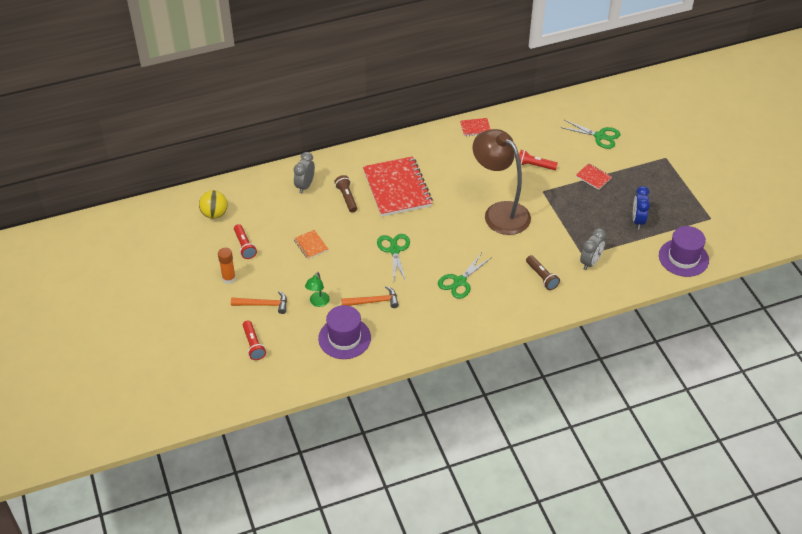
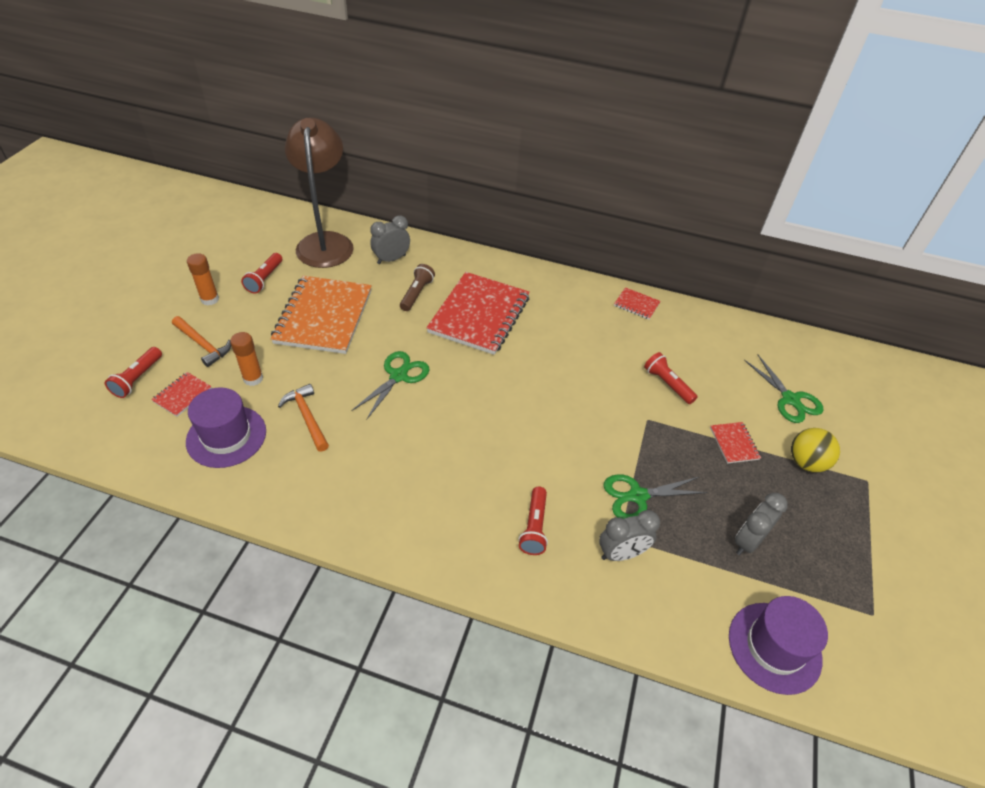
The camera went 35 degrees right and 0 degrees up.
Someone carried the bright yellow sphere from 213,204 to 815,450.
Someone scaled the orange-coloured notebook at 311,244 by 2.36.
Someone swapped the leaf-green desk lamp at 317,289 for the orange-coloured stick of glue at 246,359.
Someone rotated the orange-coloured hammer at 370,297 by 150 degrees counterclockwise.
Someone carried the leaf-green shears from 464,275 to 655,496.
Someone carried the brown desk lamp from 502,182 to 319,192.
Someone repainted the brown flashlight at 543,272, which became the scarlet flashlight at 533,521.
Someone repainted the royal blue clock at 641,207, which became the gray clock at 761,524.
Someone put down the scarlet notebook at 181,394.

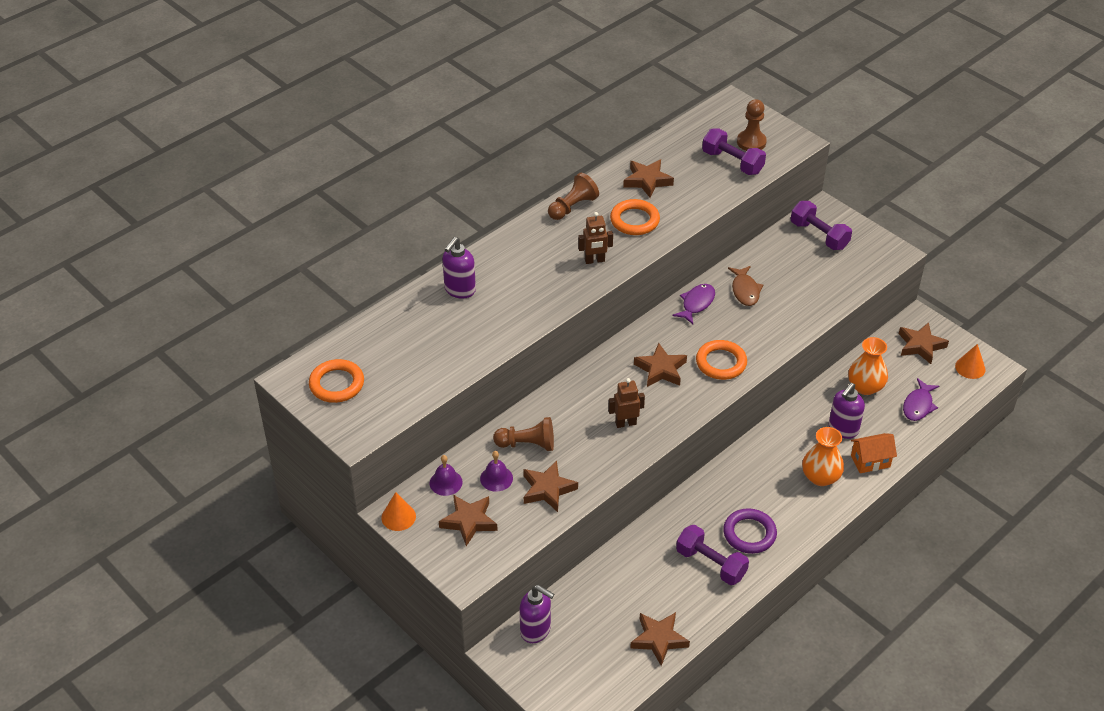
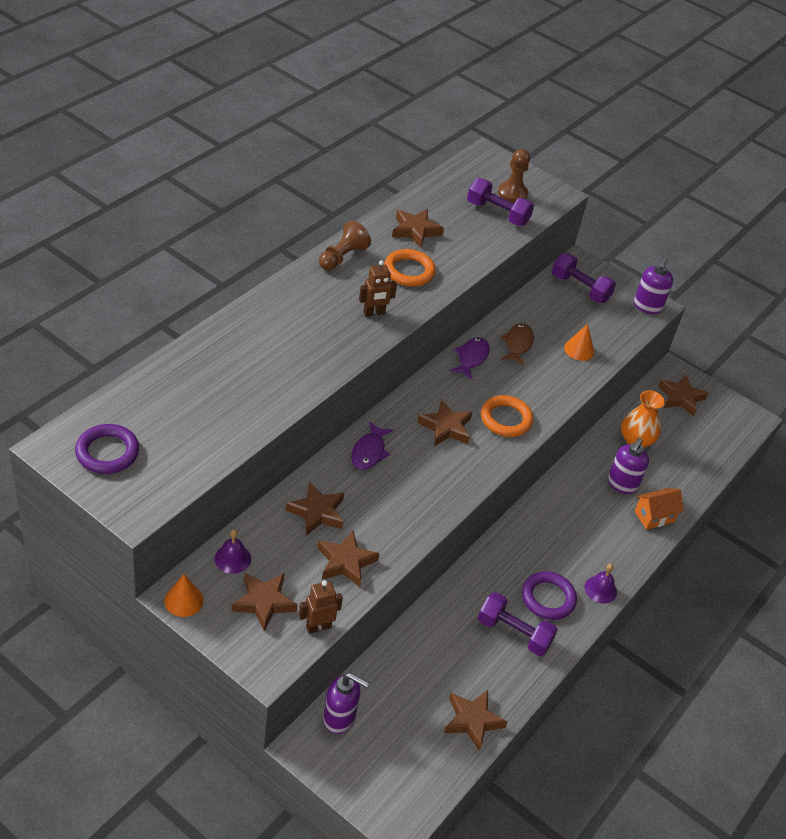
The camera went 15 degrees left and 0 degrees up.
Someone repainted the orange-coloured ring at 336,381, which became the violet ring at 107,449.
Someone carried the violet soap pump from 459,268 to 653,285.
Someone carried the violet hand bell from 496,471 to 601,583.
Someone swapped the brown pawn at 523,434 for the brown star at 315,508.
Someone carried the brown robot from 626,403 to 321,607.
Someone rotated the brown fish at 745,286 by 150 degrees counterclockwise.
Someone took away the orange-coloured flower vase at 823,456.
Someone carried the violet fish from 921,399 to 372,445.
Someone carried the orange-coloured cone from 970,361 to 579,342.

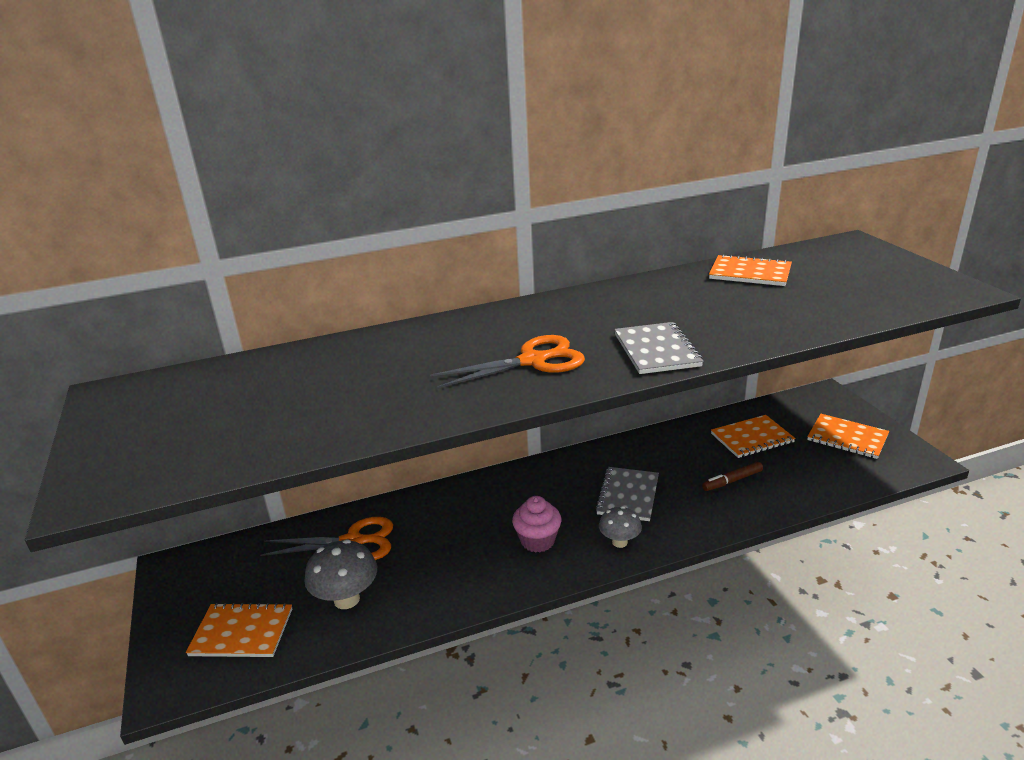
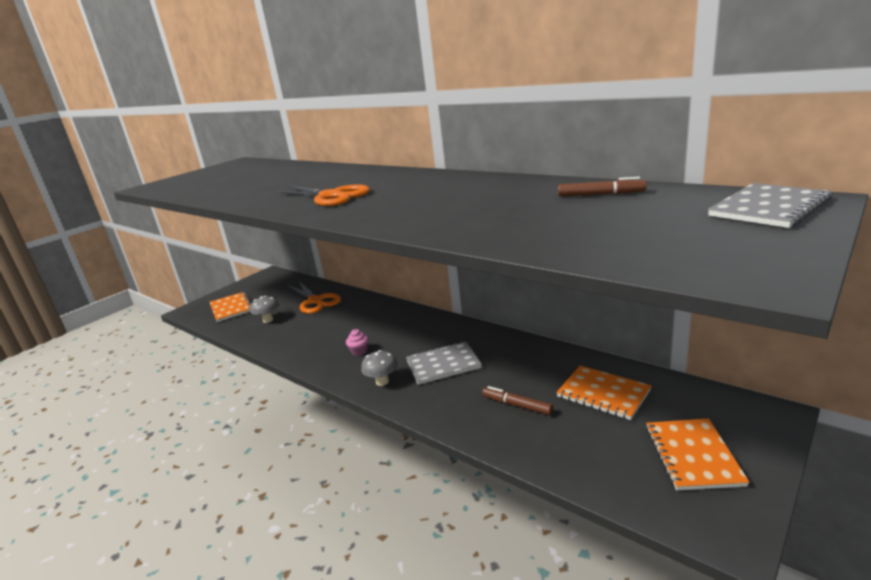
The camera went 60 degrees right and 5 degrees down.
Someone scaled the gray toadstool at 340,574 by 0.64.
Someone scaled the pink muffin at 537,524 by 0.59.
Someone carried the gray notebook from 658,348 to 770,205.
Someone swapped the orange-coloured notebook at 750,270 for the brown marker at 602,187.

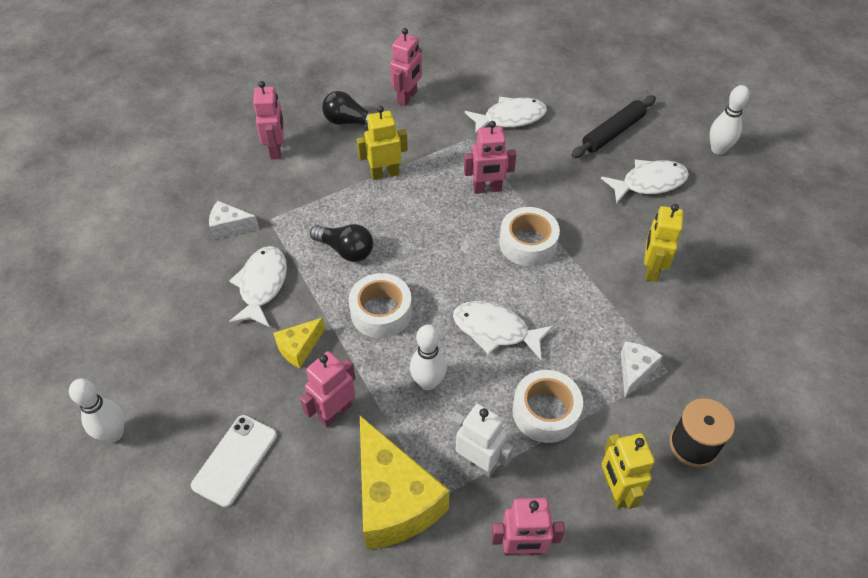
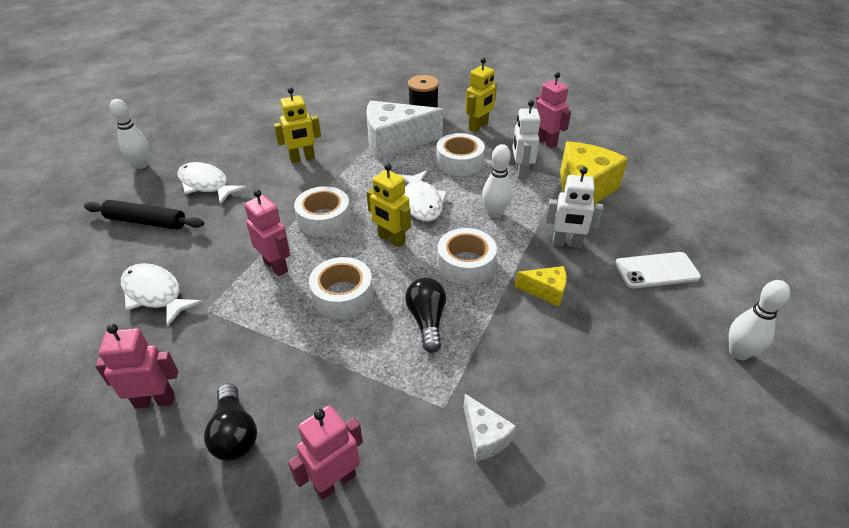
The camera went 125 degrees left and 10 degrees down.
Someone took away the white fish at 258,286.
Someone repainted the pink robot at 328,389, which became the white robot at 575,207.
Someone carried the bright yellow robot from 382,143 to 389,205.
Someone scaled the white piece of cheese at 642,369 by 2.07.
Someone put down the white roll of tape at 341,288.

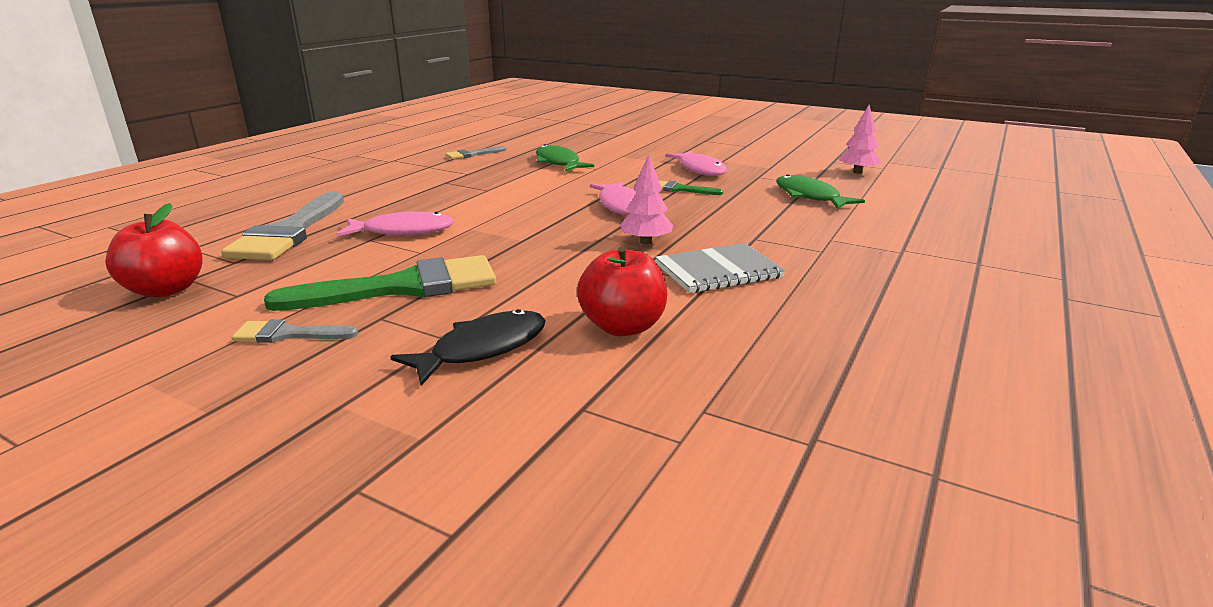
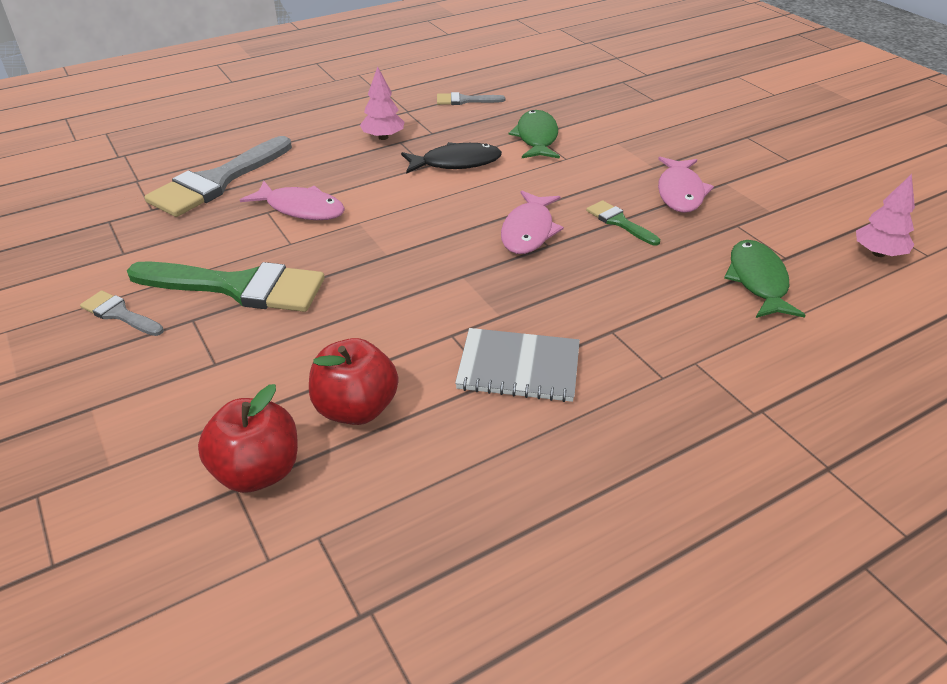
The camera went 30 degrees right and 15 degrees up.
Someone carried the scarlet apple from 154,250 to 248,438.
Someone carried the jet-black fish from 468,347 to 451,158.
Someone carried the pink fir tree from 646,200 to 382,103.

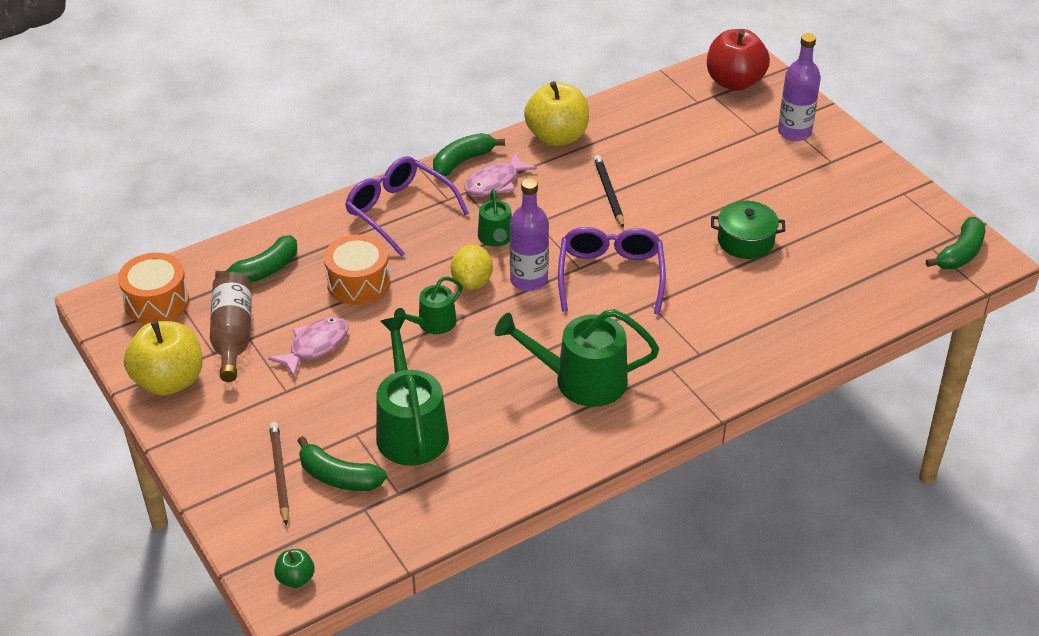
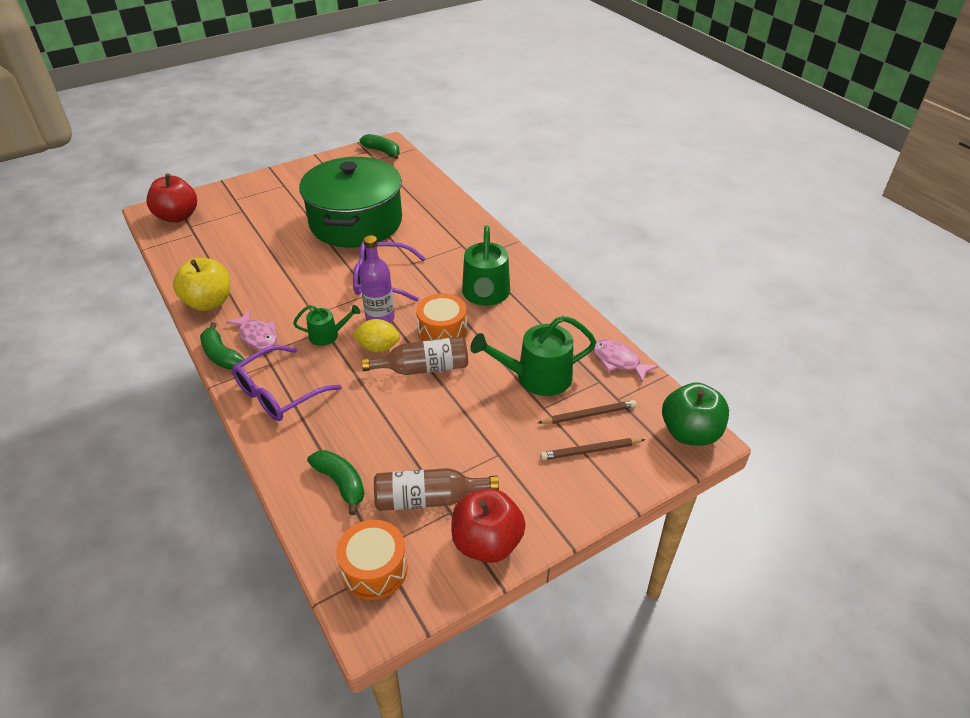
The camera went 90 degrees left and 0 degrees up.
Someone repainted the bright yellow apple at 163,358, which became the scarlet apple at 488,526.
Someone carried the pink fish from 308,347 to 626,361.
Someone scaled the leaf-green apple at 294,568 by 2.15.
Someone swapped the leaf-green toy banana at 342,463 for the brown pencil at 587,412.
Someone carried the orange-coloured toy drum from 357,269 to 441,317.
Someone swapped the leaf-green watering can at 428,305 for the brown flask at 414,356.
Someone took away the jet-black pencil at 609,191.
Someone scaled the leaf-green cooking pot at 748,230 by 2.42.
Someone took away the violet flask at 799,87.

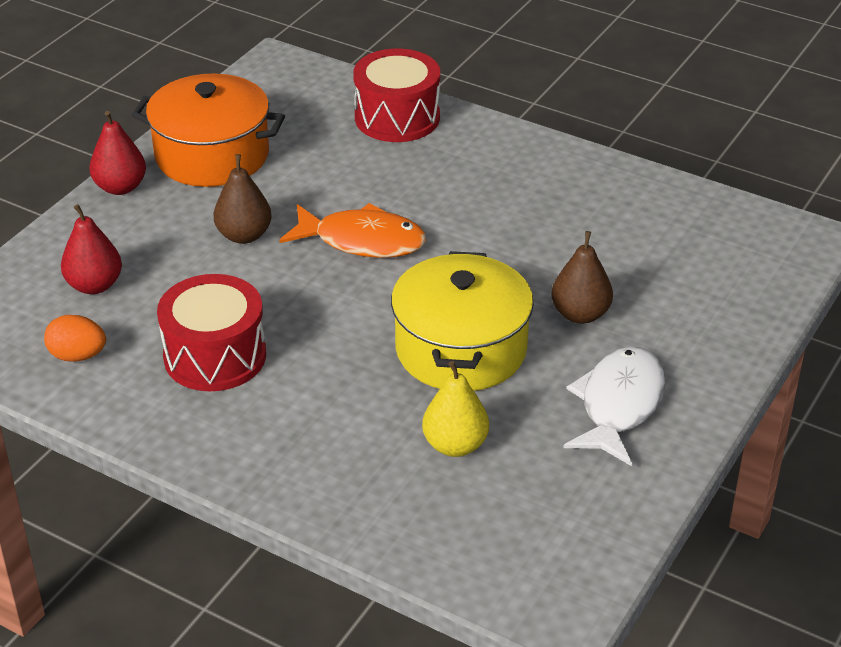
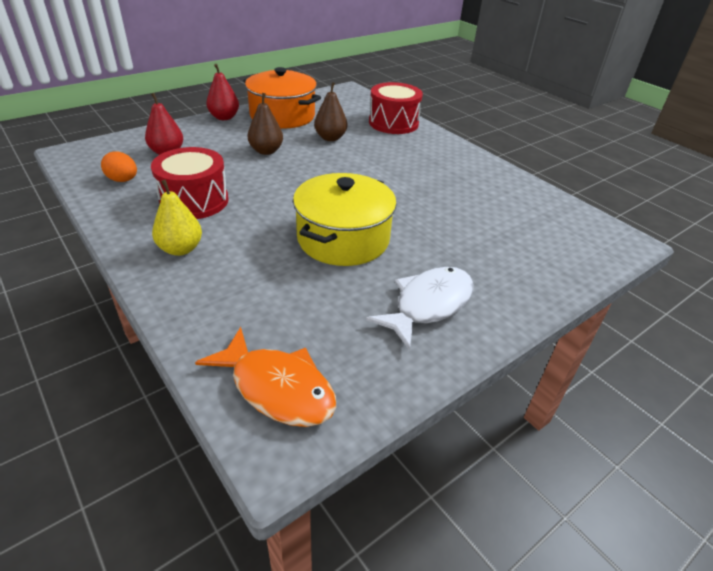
The camera went 20 degrees right and 0 degrees up.
Someone carried the orange-coloured fish from 352,230 to 265,377.
Someone carried the bright yellow toy pear from 455,409 to 177,217.
Someone carried the brown toy pear from 582,277 to 330,111.

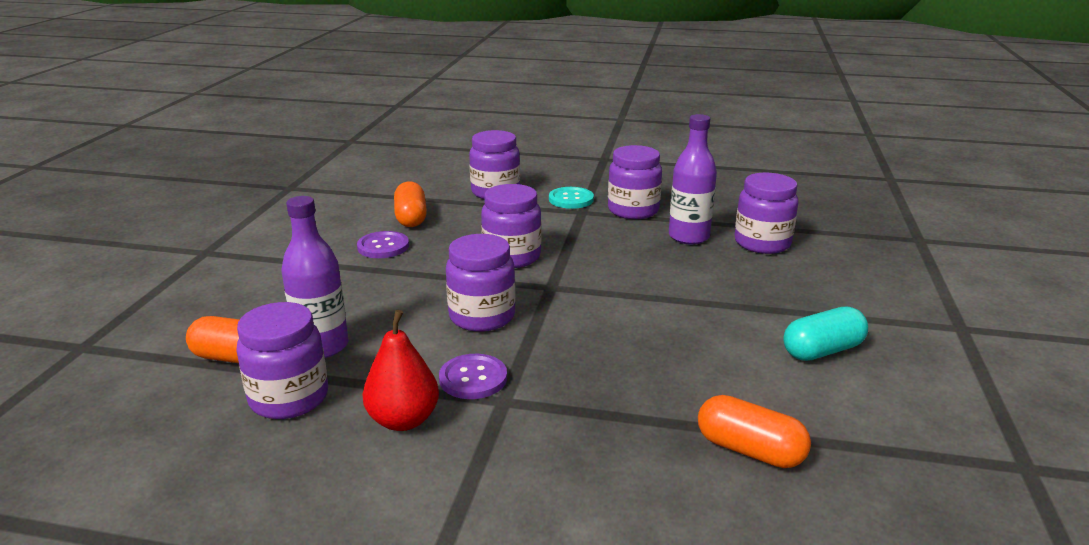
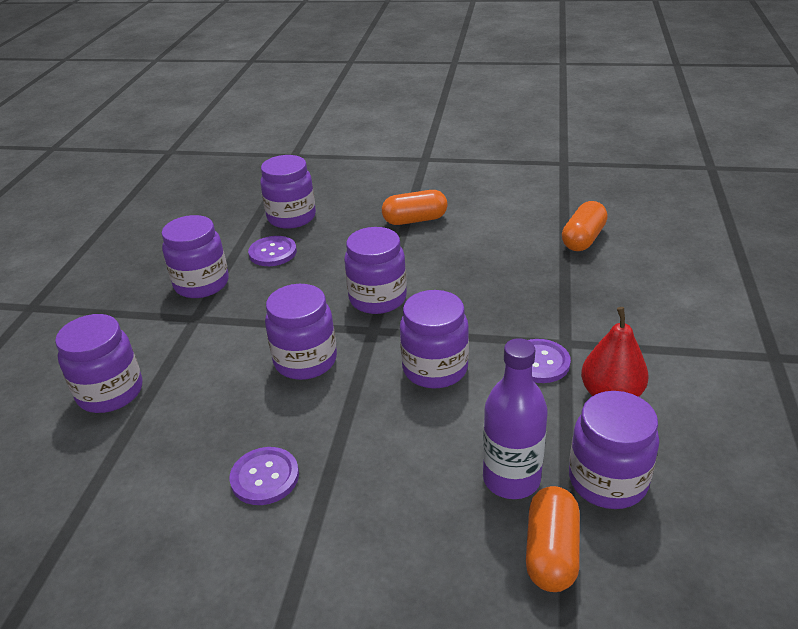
The camera went 90 degrees left and 10 degrees up.
Someone carried the orange-coloured capsule from 410,204 to 415,207.
Someone took away the aqua sewing button at 571,198.
Someone swapped the violet flask at 693,179 for the violet sewing button at 272,251.
Someone took away the aqua capsule at 825,334.
Someone put down the violet preserve jar at 375,270.

